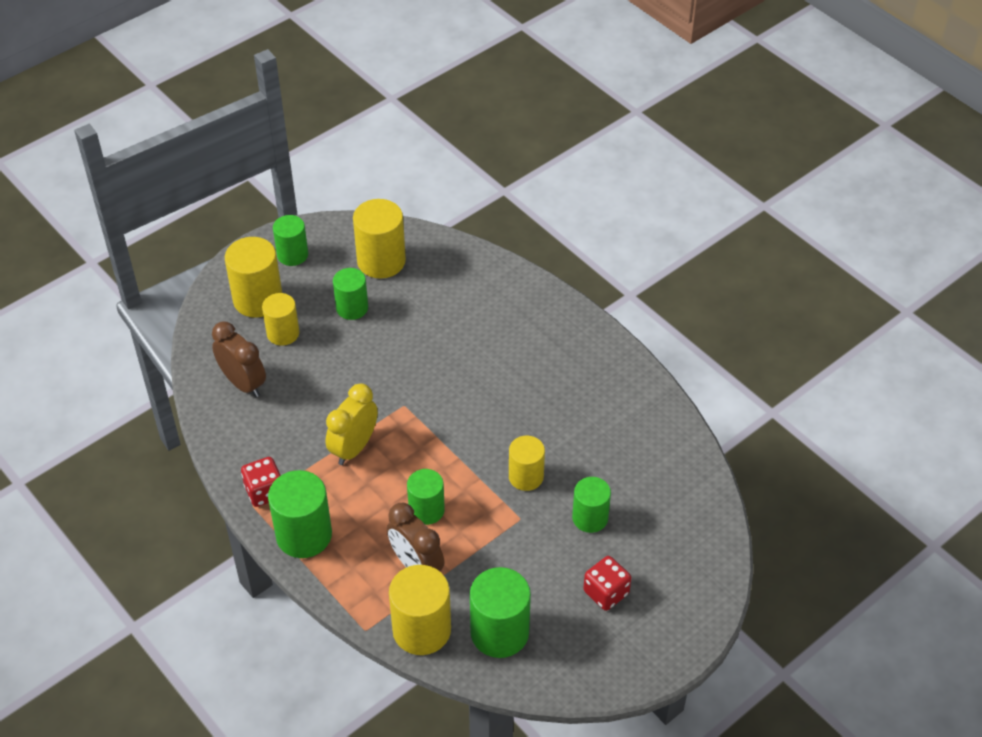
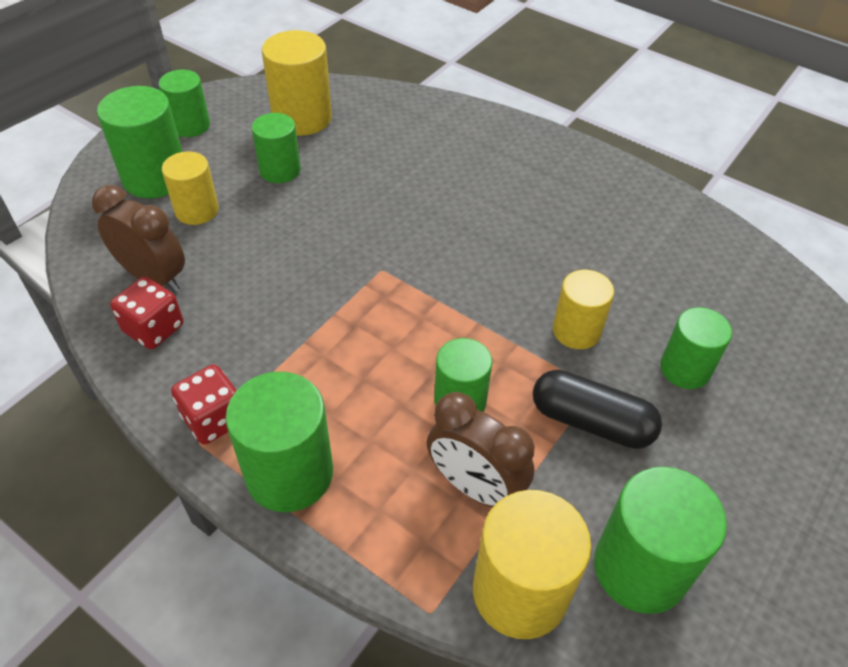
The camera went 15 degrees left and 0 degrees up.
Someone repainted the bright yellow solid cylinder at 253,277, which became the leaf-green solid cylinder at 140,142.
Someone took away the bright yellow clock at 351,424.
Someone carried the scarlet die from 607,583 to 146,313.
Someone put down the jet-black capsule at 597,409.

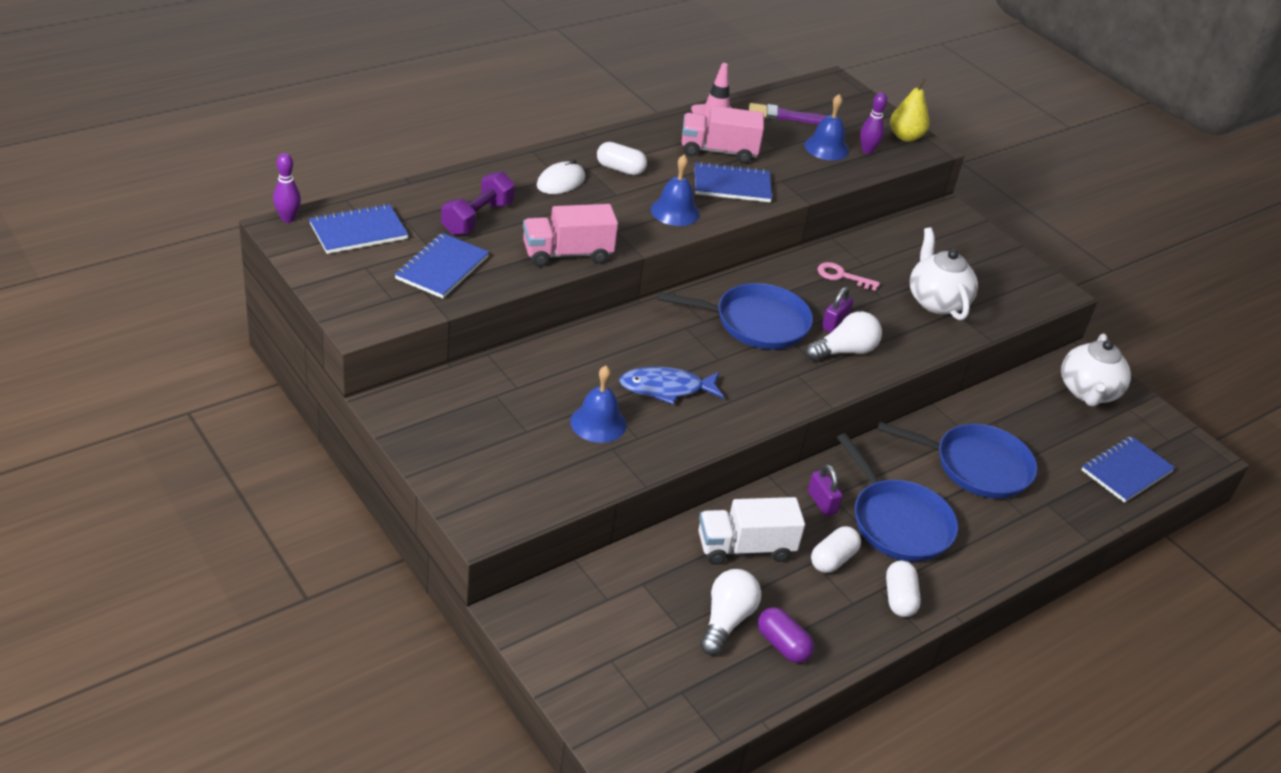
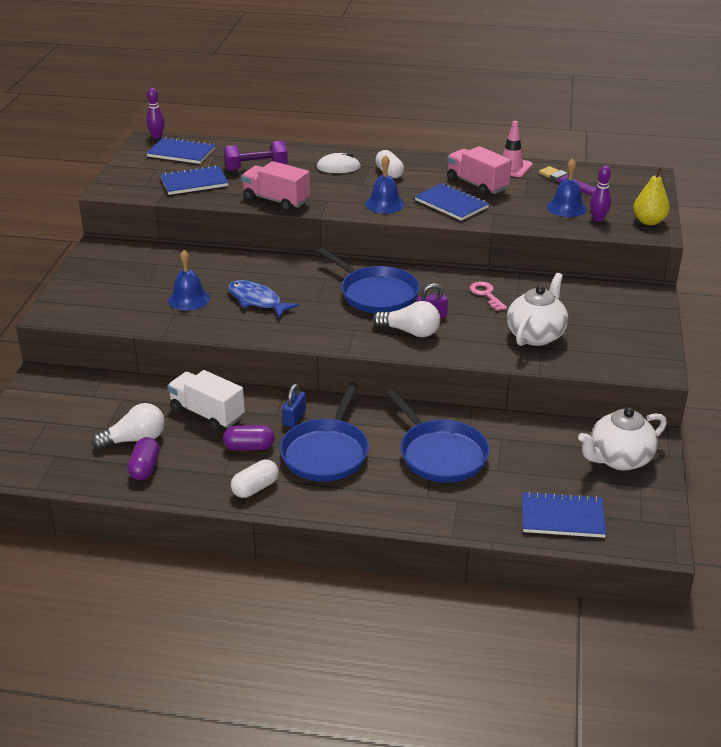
The camera went 50 degrees right and 5 degrees down.
Someone repainted the violet small lock at 825,490, which became the royal blue small lock at 294,405.
Someone repainted the white capsule at 836,549, which became the violet capsule at 249,438.

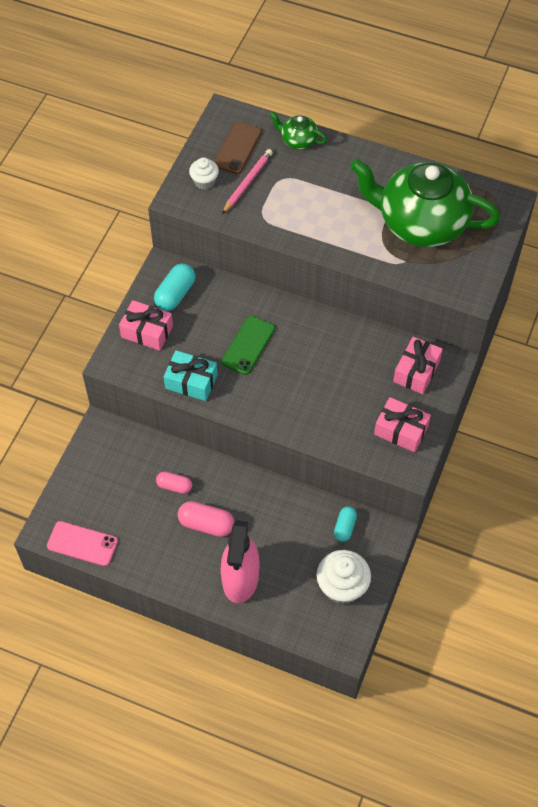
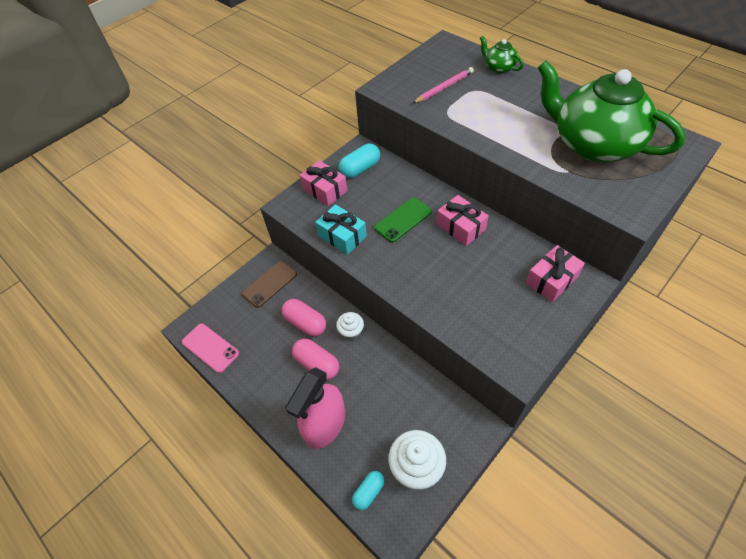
The camera went 25 degrees right and 5 degrees down.
Someone scaled the pink capsule at 174,483 by 1.54.
Someone carried the white muffin from 204,173 to 350,326.
Someone carried the brown phone from 238,148 to 269,284.
Someone carried the aqua capsule from 345,524 to 368,490.
Someone carried the pink present from 402,424 to 463,220.

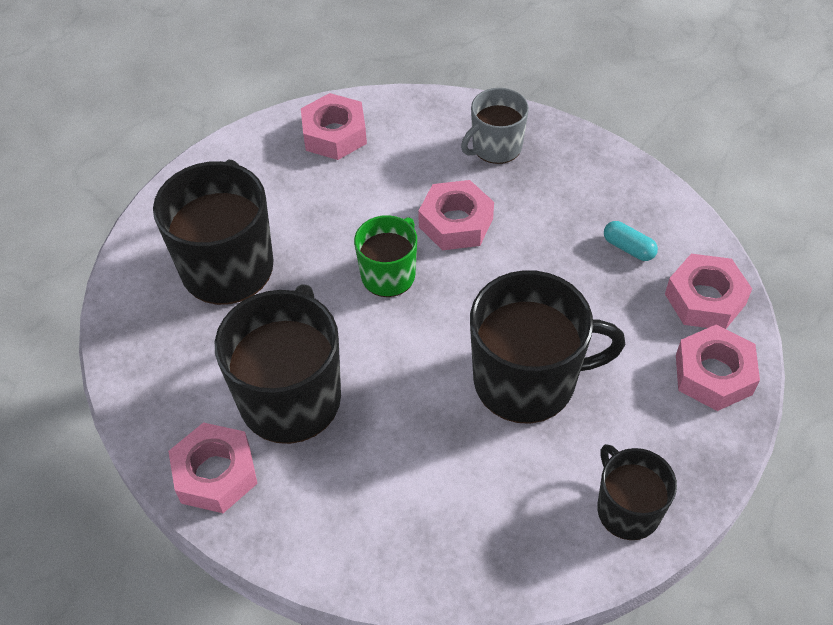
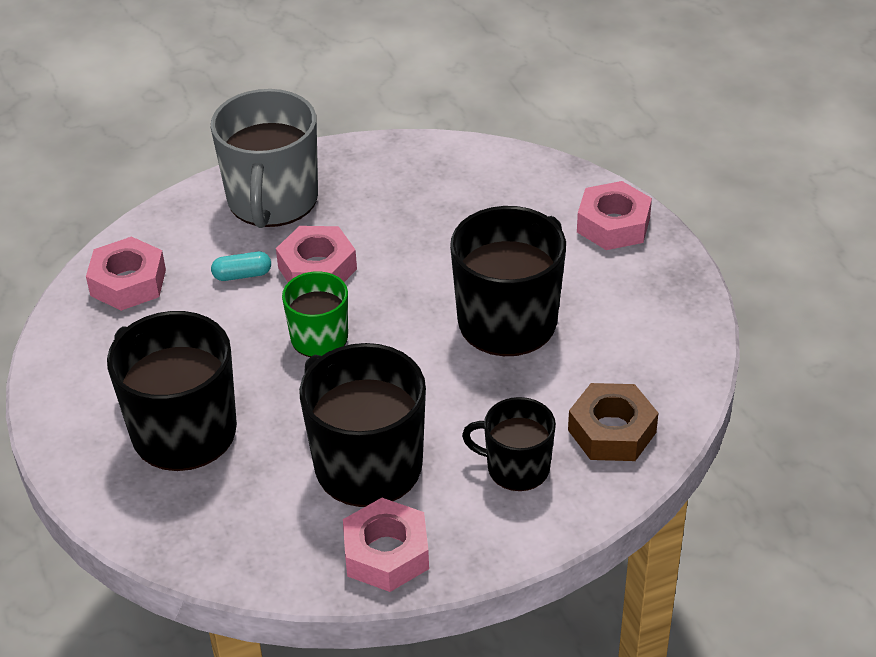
The camera went 50 degrees left and 10 degrees down.
Someone scaled the gray tea mug at 495,126 by 1.73.
Someone carried the jet-black tea mug from 637,492 to 509,444.
Someone carried the aqua capsule from 631,241 to 241,266.
Someone took away the pink hexagon nut at 708,291.
Someone put down the brown hexagon nut at 613,422.

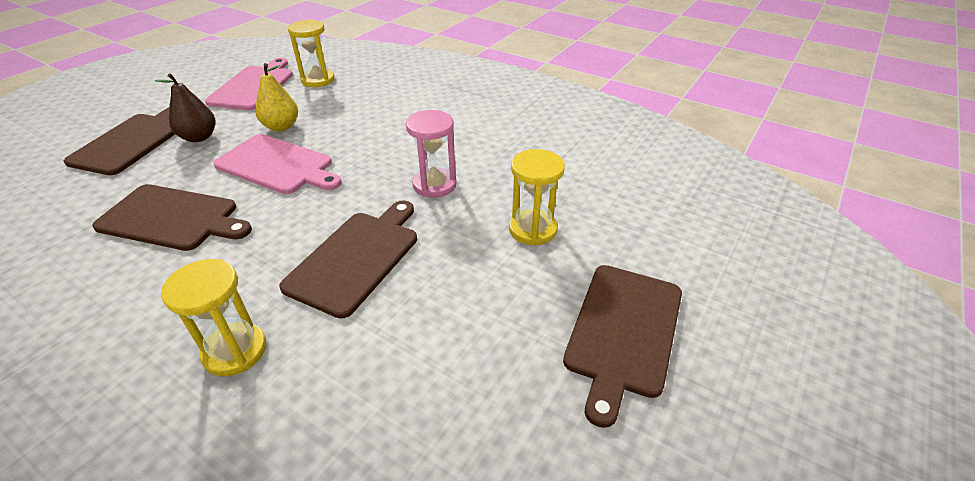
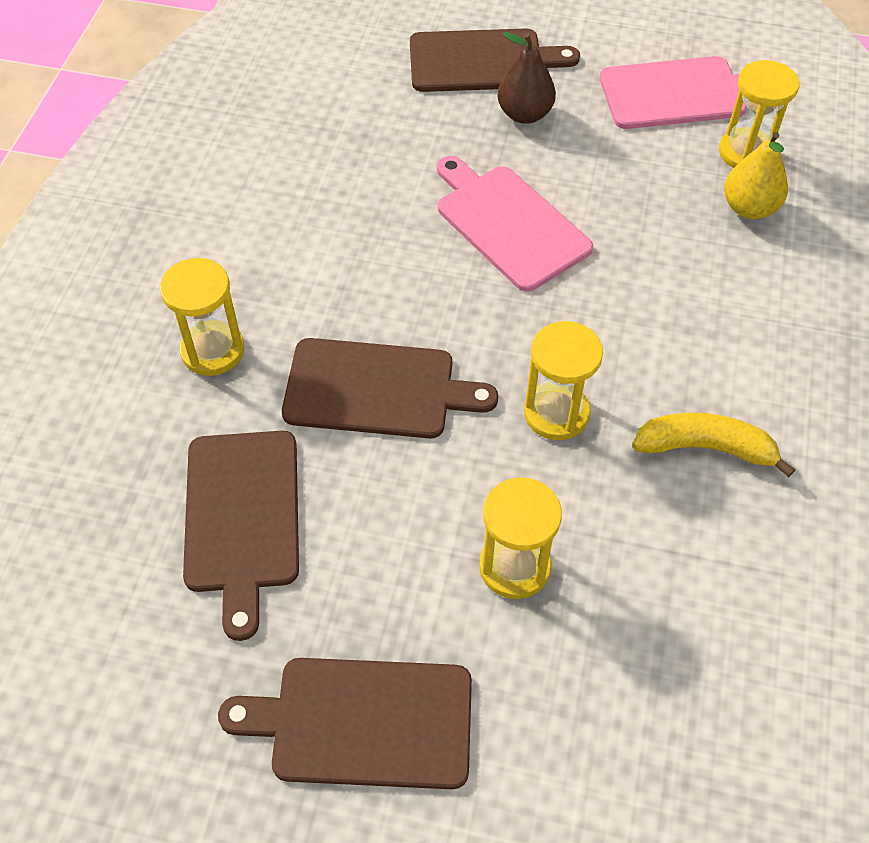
The camera went 70 degrees right and 15 degrees up.
Someone carried the brown bread board from 172,217 to 241,536.
Someone rotated the pink bread board at 277,164 by 135 degrees clockwise.
Someone carried the bright yellow toy pear from 276,97 to 756,175.
Someone repainted the pink sandglass at 431,154, which became the bright yellow sandglass at 563,380.
Someone put down the bright yellow toy banana at 713,444.

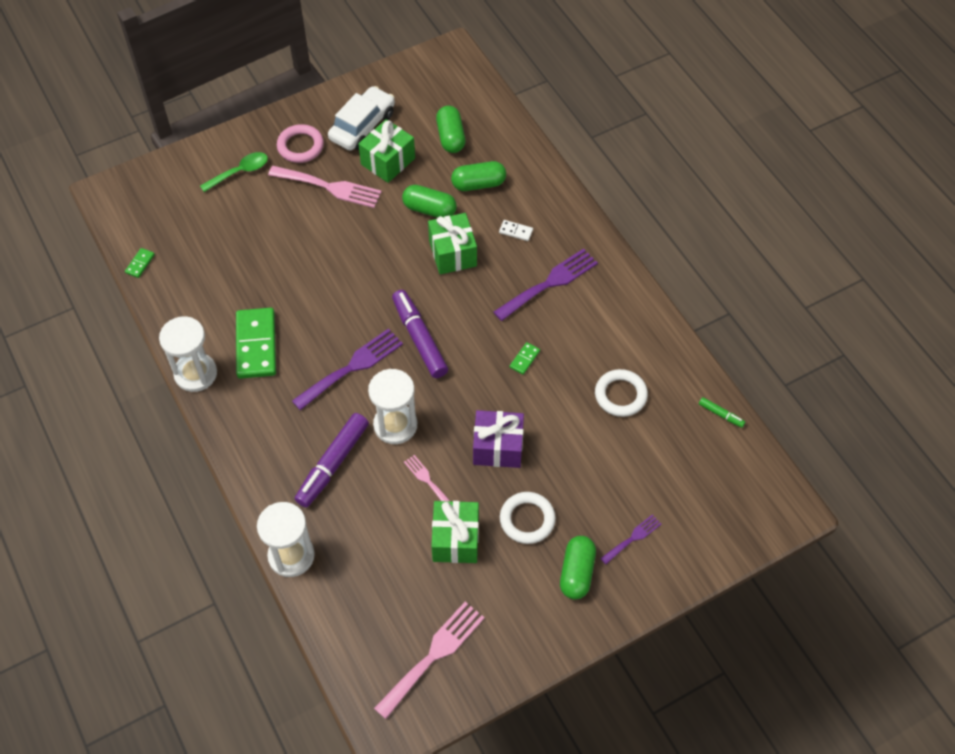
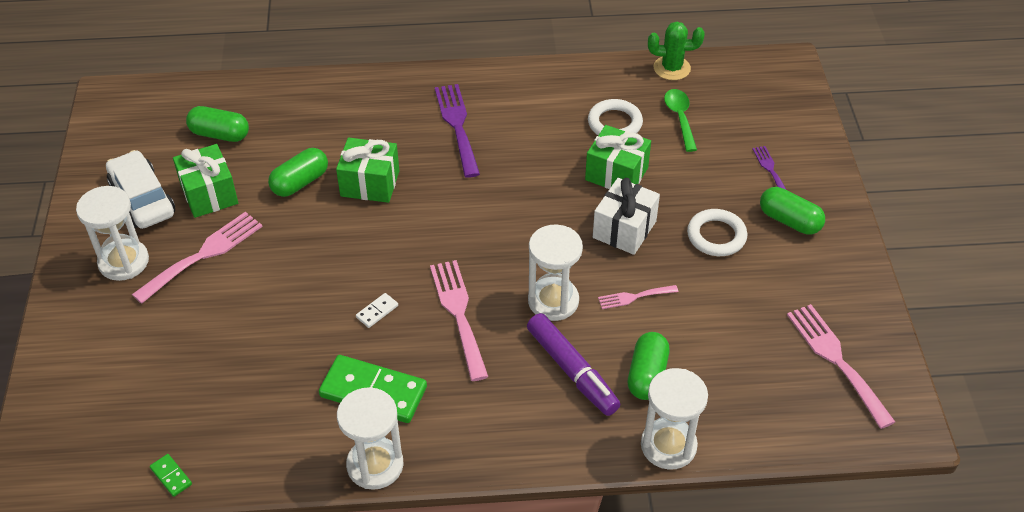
The camera went 65 degrees left and 10 degrees down.
Someone carried the leaf-green spoon from 234,172 to 680,120.
Someone swapped the pink ring at 300,143 for the white sandglass at 112,233.
Someone repainted the violet dinner fork at 347,369, which became the pink dinner fork at 459,320.
Someone took away the violet marker at 420,334.
Someone carried the leaf-green present from 455,532 to 618,157.
Someone carried the leaf-green capsule from 478,176 to 648,366.
Someone repainted the violet present at 498,439, which became the white present at 626,216.
Someone carried the white domino from 516,230 to 377,310.
Someone took away the leaf-green domino at 525,358.
Someone swapped the leaf-green marker at 722,412 for the leaf-green prickly plant at 676,51.

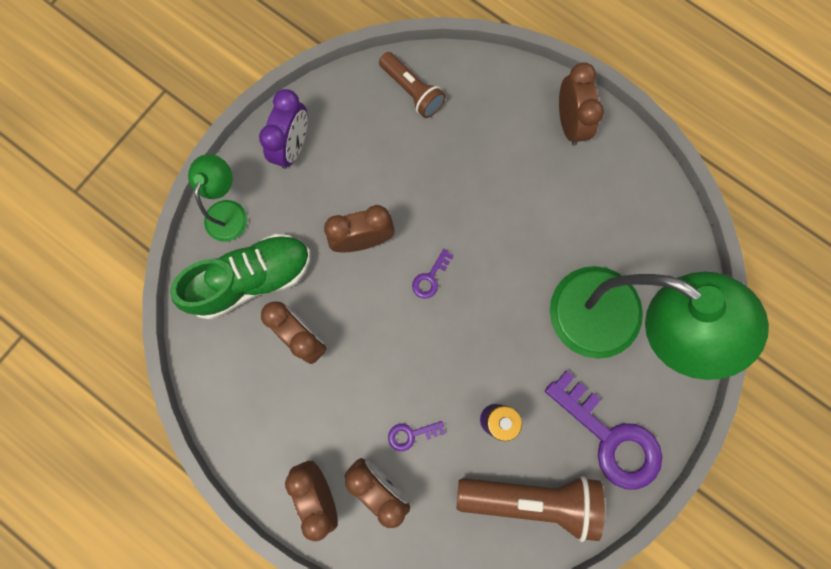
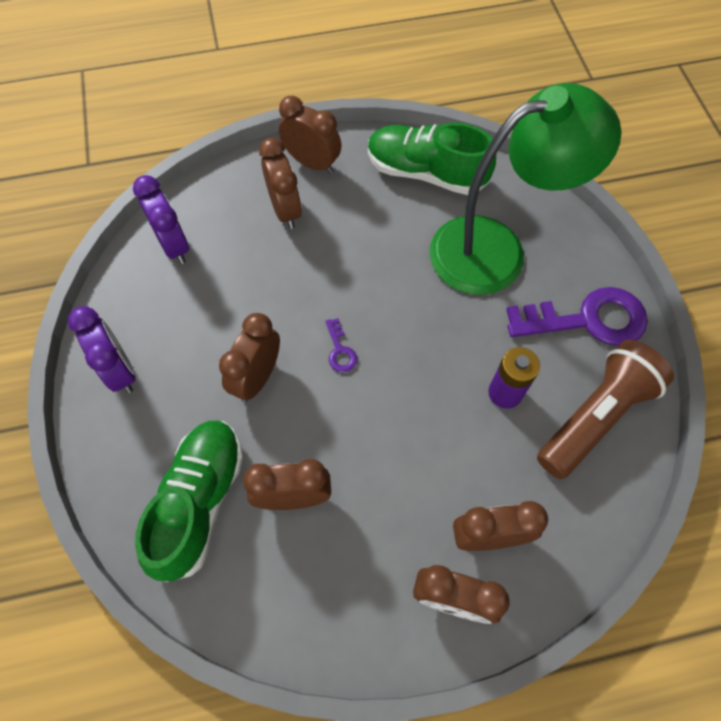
The camera went 50 degrees left and 15 degrees down.
Someone took away the leaf-green desk lamp at 217,198.
Someone swapped the brown flashlight at 412,85 for the violet clock at 161,219.
Someone took away the violet latchkey at 416,436.
Someone put down the brown clock at 280,183.
Someone put down the leaf-green sneaker at 432,159.

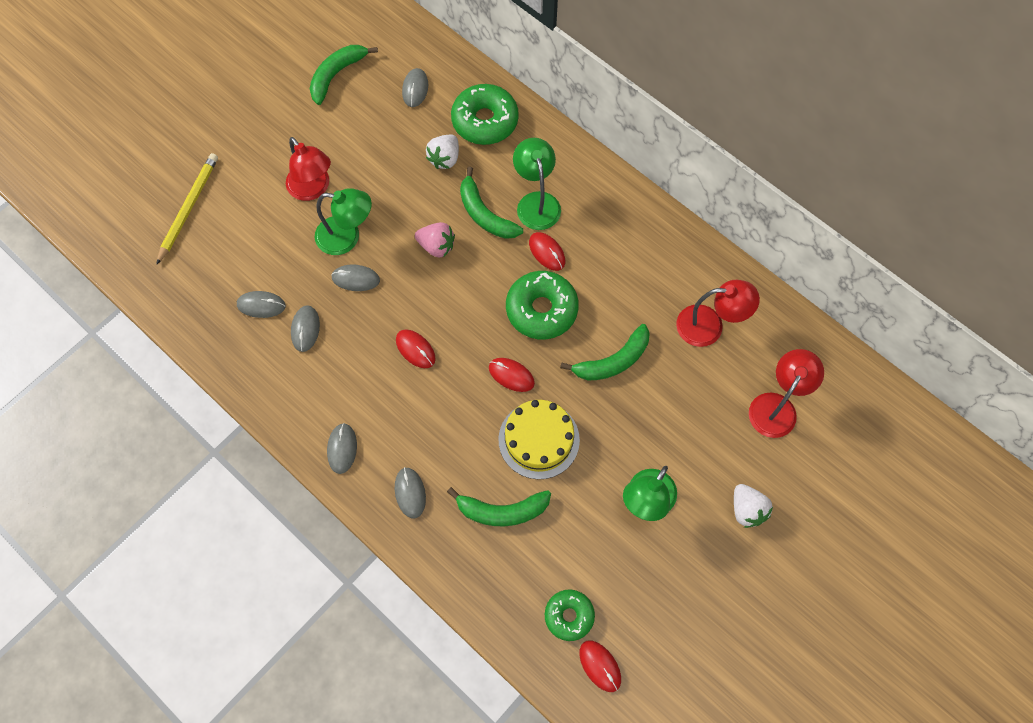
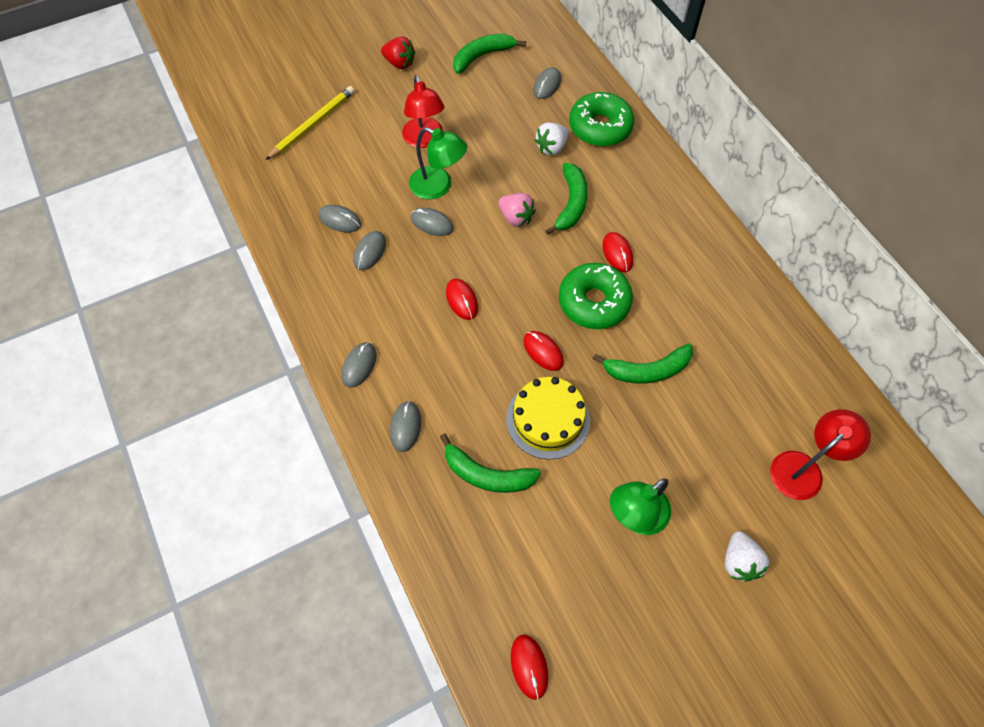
The camera went 20 degrees right and 5 degrees down.
Someone rotated the leaf-green toy banana at 491,203 by 150 degrees counterclockwise.
Someone took away the leaf-green desk lamp at 537,184.
Someone took away the leaf-green glazed donut at 570,615.
Someone took away the scarlet desk lamp at 718,313.
Someone put down the scarlet toy strawberry at 398,52.

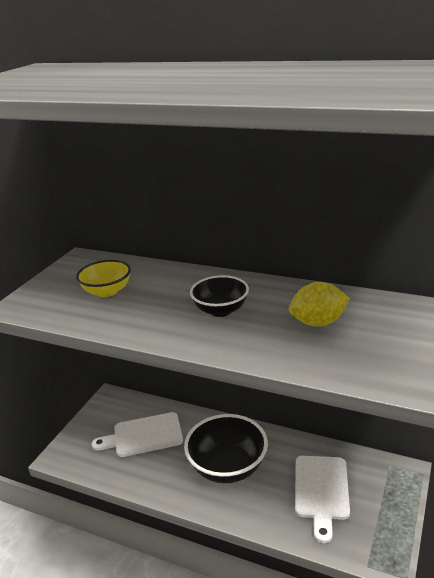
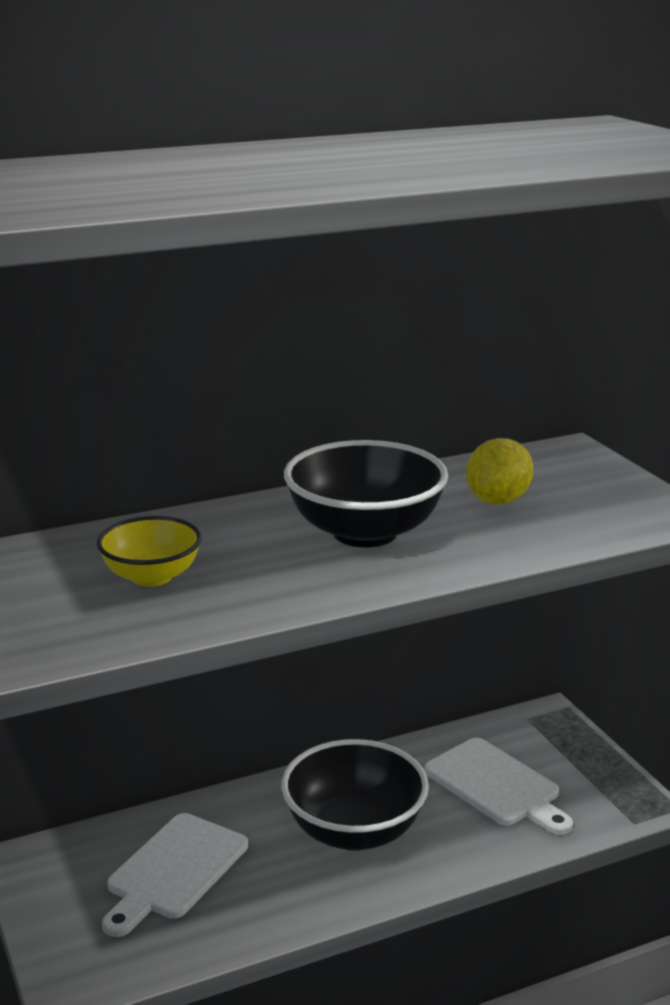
The camera went 50 degrees left and 5 degrees down.
Someone scaled the jet-black serving bowl at 219,296 by 1.68.

